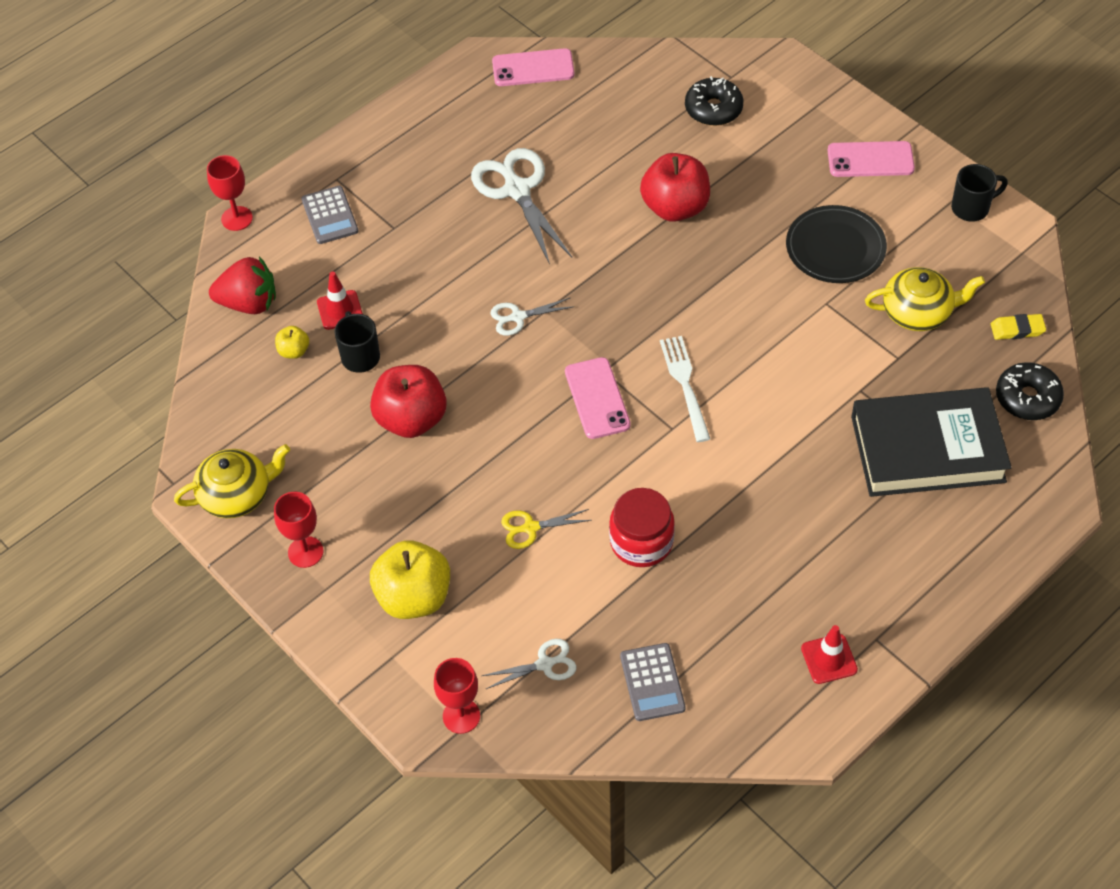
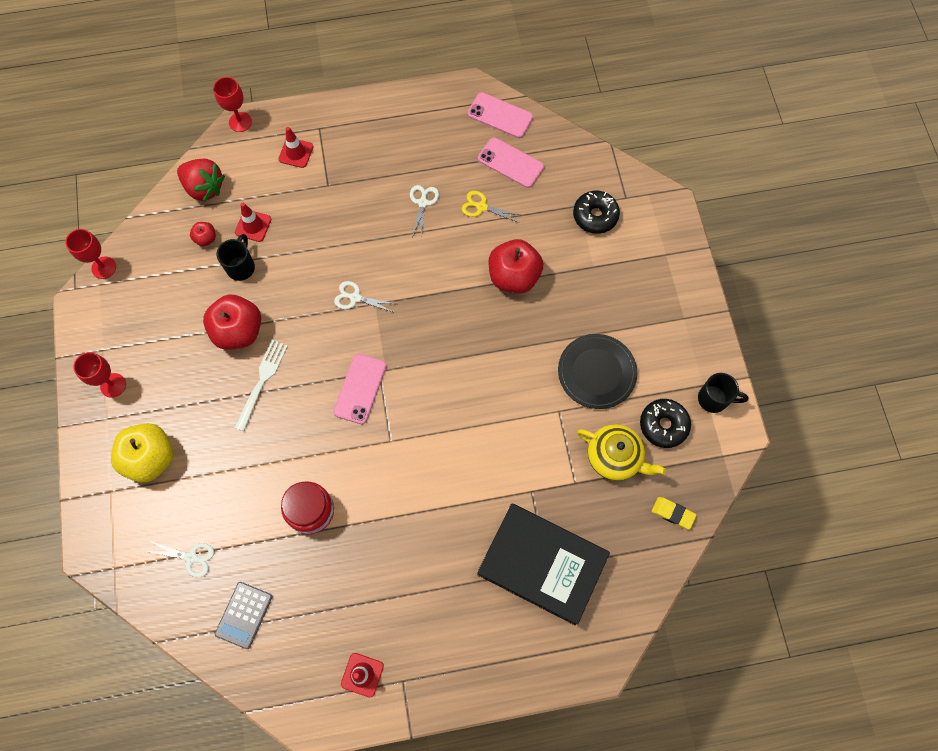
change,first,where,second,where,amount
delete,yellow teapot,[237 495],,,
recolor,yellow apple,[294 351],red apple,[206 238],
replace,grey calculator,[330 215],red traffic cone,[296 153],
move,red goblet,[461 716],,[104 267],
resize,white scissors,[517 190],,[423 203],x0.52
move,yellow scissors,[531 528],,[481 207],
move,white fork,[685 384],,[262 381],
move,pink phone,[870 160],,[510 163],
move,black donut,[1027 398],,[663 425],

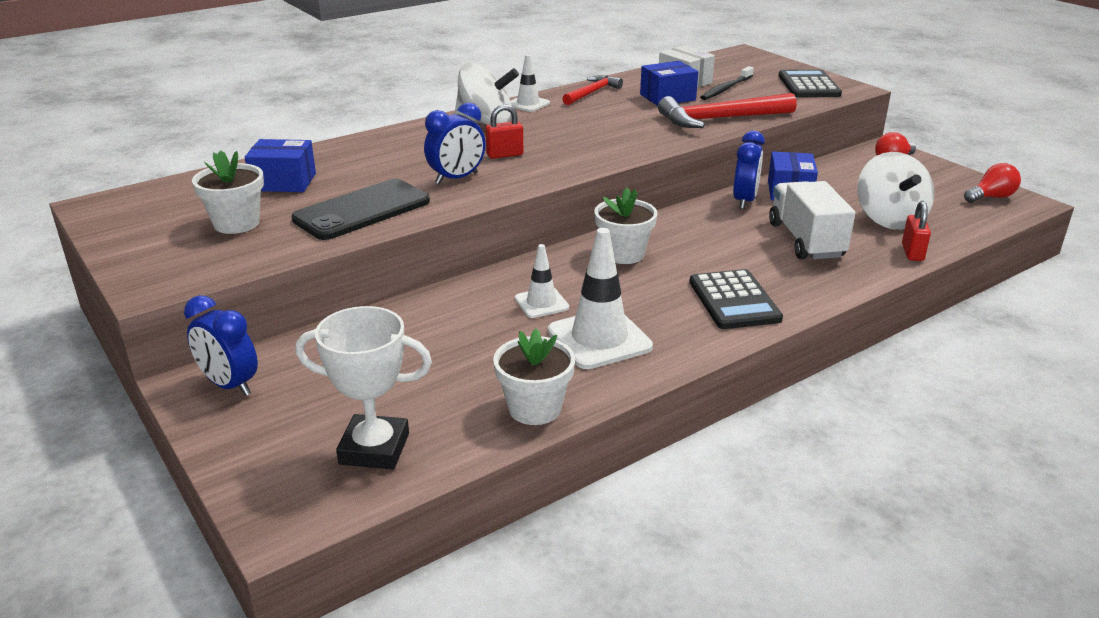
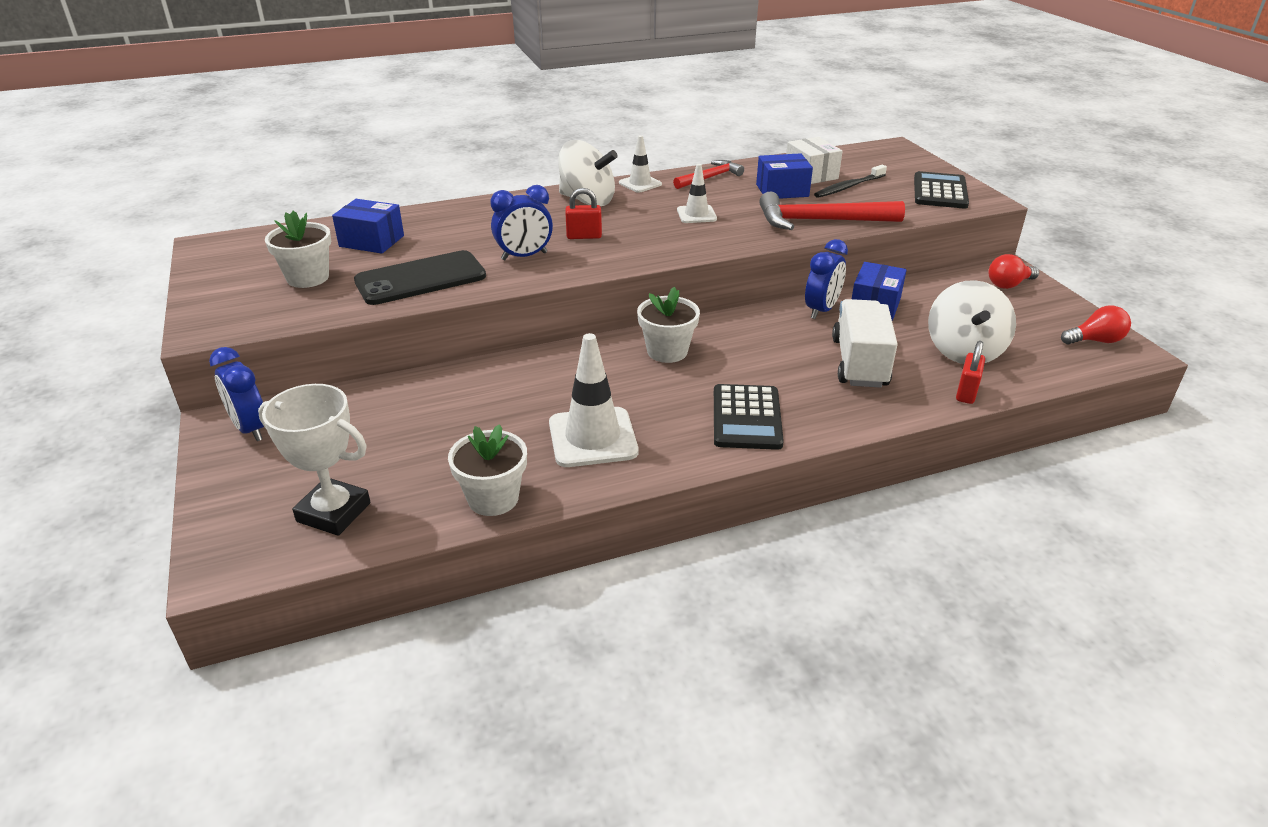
change,first,where,second,where,amount
move,white traffic cone,[541 303],,[696 214],

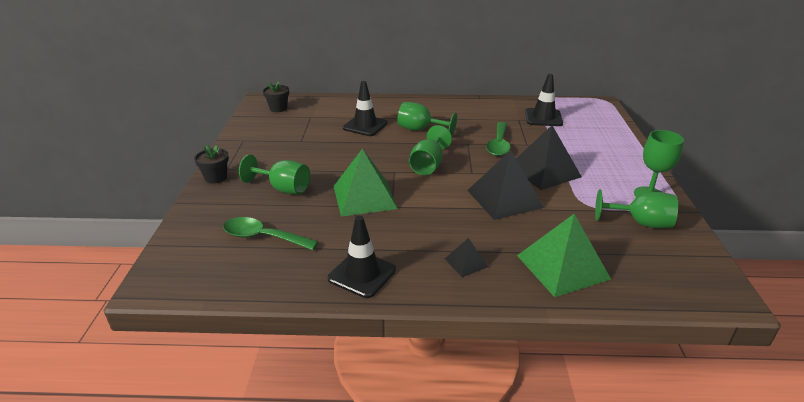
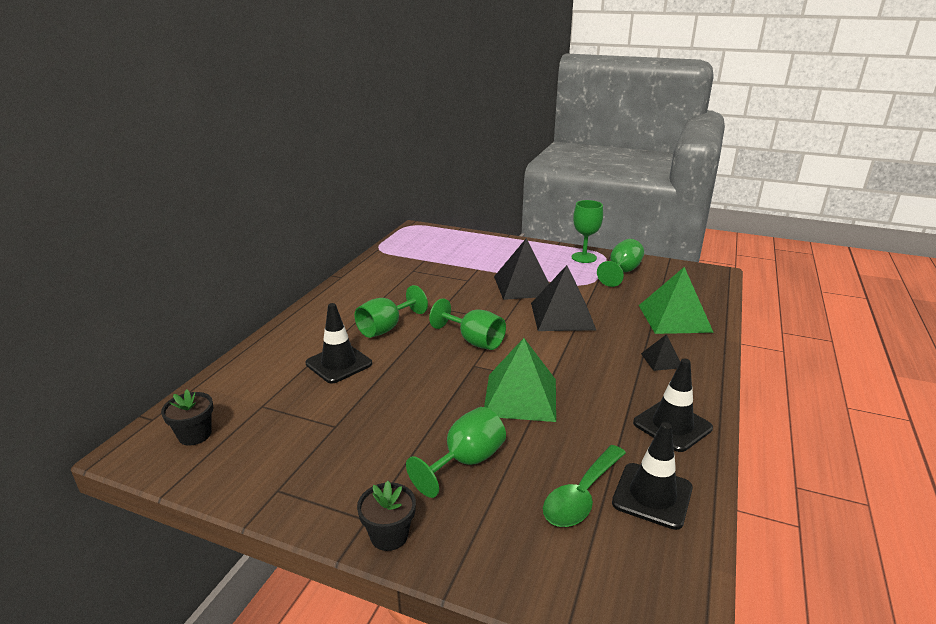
change,first,where,second,where,amount
delete,green spoon,[498 145],,,
move,black traffic cone,[543 117],,[652 495],

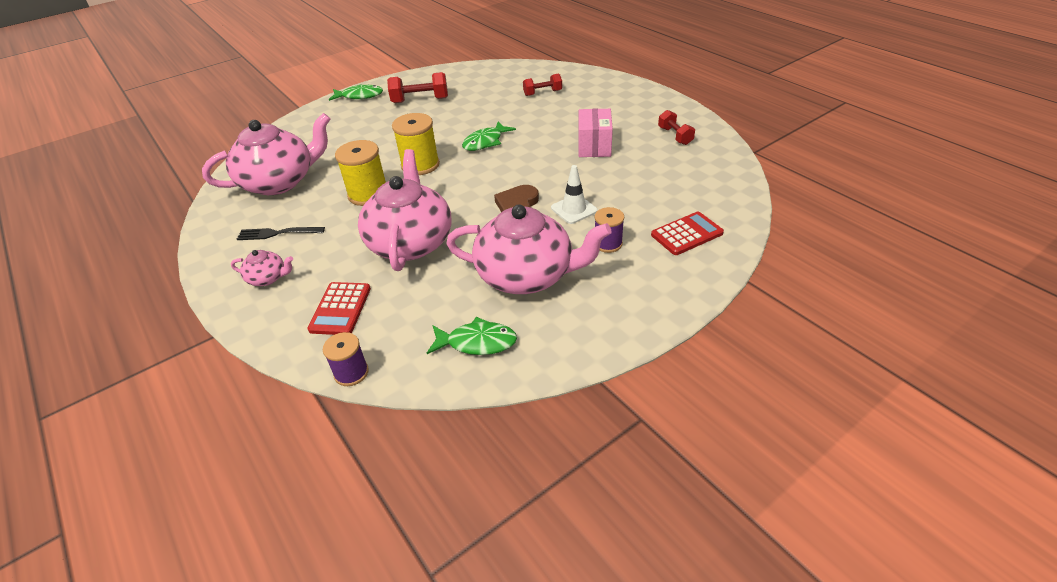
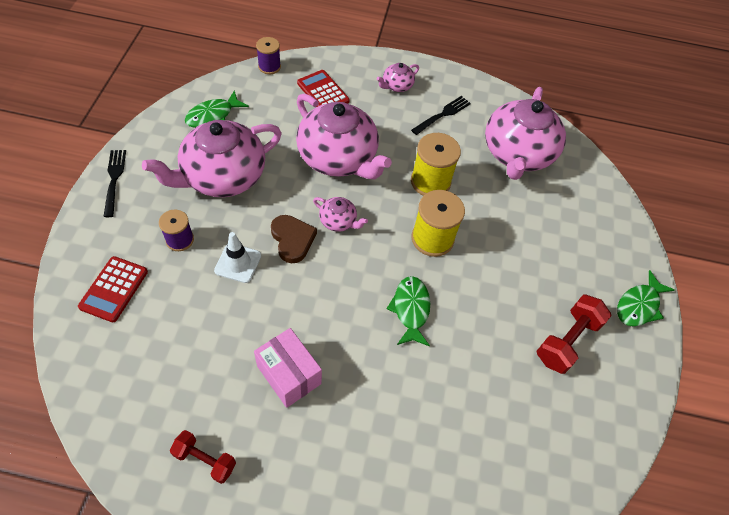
change,first,where,second,where,amount
delete,red dumbbell,[542 93],,,
insert,,,black fork,[114 179],
insert,,,pink teapot,[338 221],

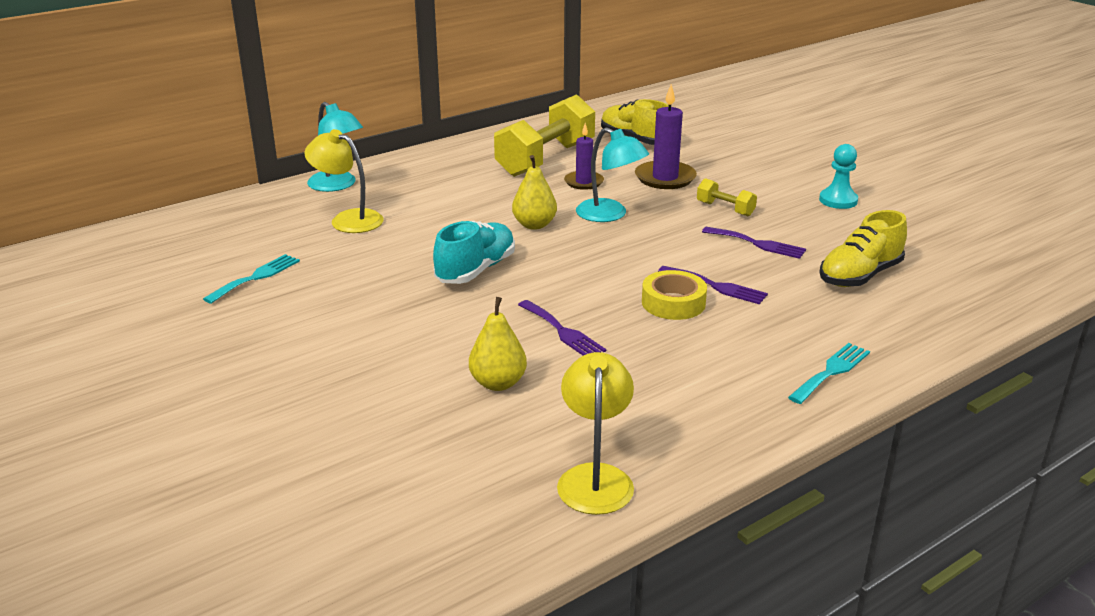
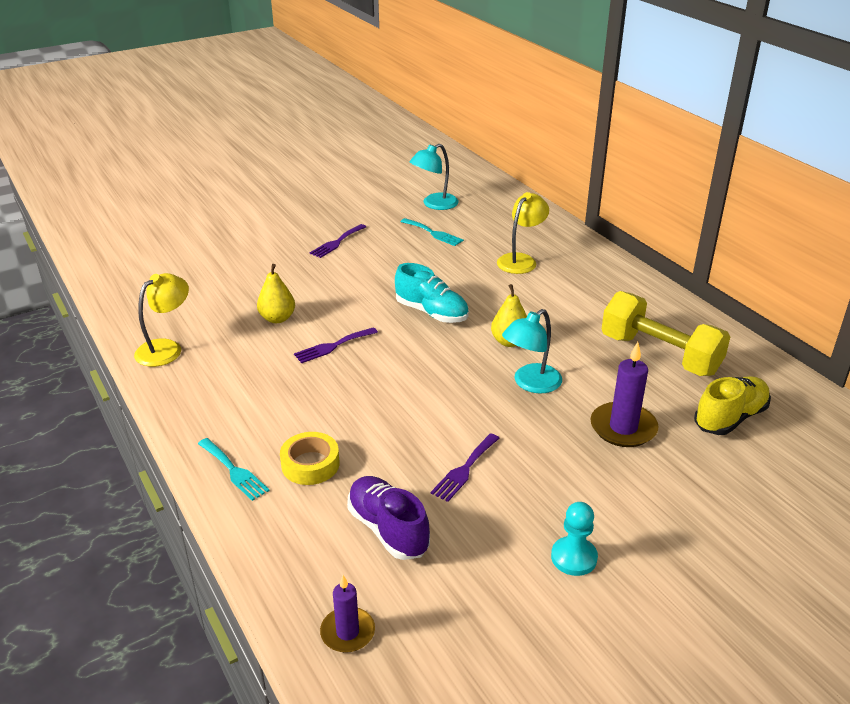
change,first,where,second,where,amount
move,turquoise lamp,[337 185],,[434 204],
rotate,yellow lamp,[595 477],,[166 348],60 degrees counterclockwise
move,purple candle,[584 182],,[347 632],
move,yellow tape,[673 303],,[310 464],
move,purple fork,[716 286],,[337 242],
delete,yellow dumbbell,[725 209],,,
recolor,yellow shoe,[860 276],purple shoe,[388 529],

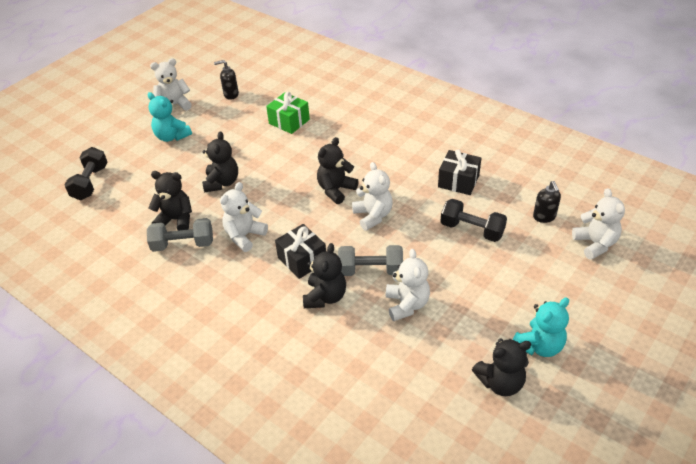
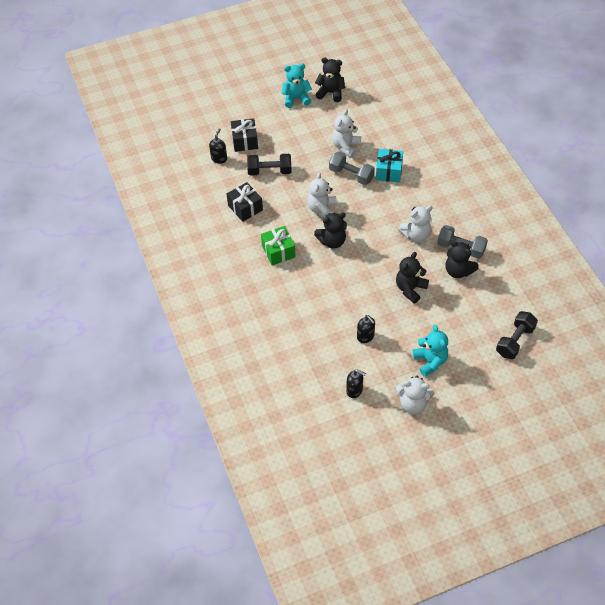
change,first,where,second,where,amount
move,green gift,[289 121],,[278 251],
move,black gift,[302 260],,[245 141],
replace,black teddy bear,[325 297],turquoise gift,[389 171],
rotate,black dumbbell,[472 230],,[269 171],60 degrees counterclockwise
delete,white teddy bear,[595 244],,,
insert,,,black soap dispenser,[365 337],

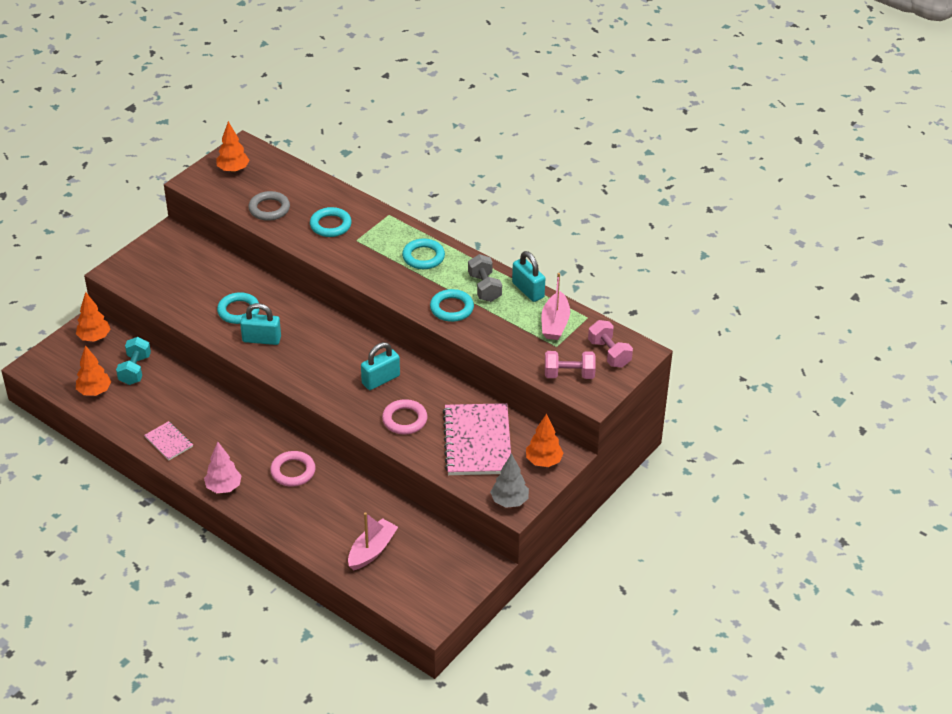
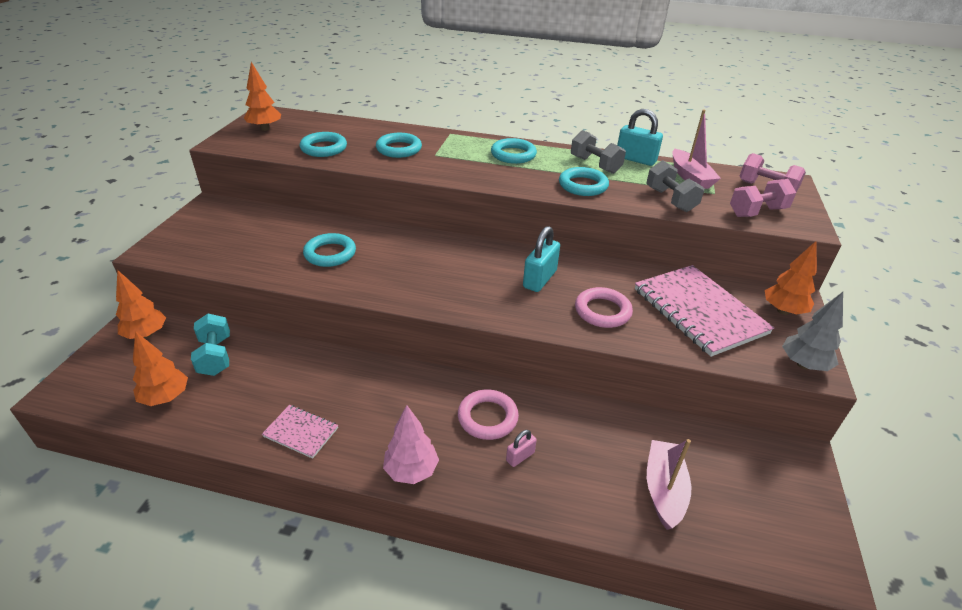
change,first,where,second,where,amount
delete,turquoise padlock,[261 339],,,
recolor,grey ring,[269 209],turquoise ring,[324 148],
insert,,,pink padlock,[520 456],
insert,,,grey dumbbell,[670 200],

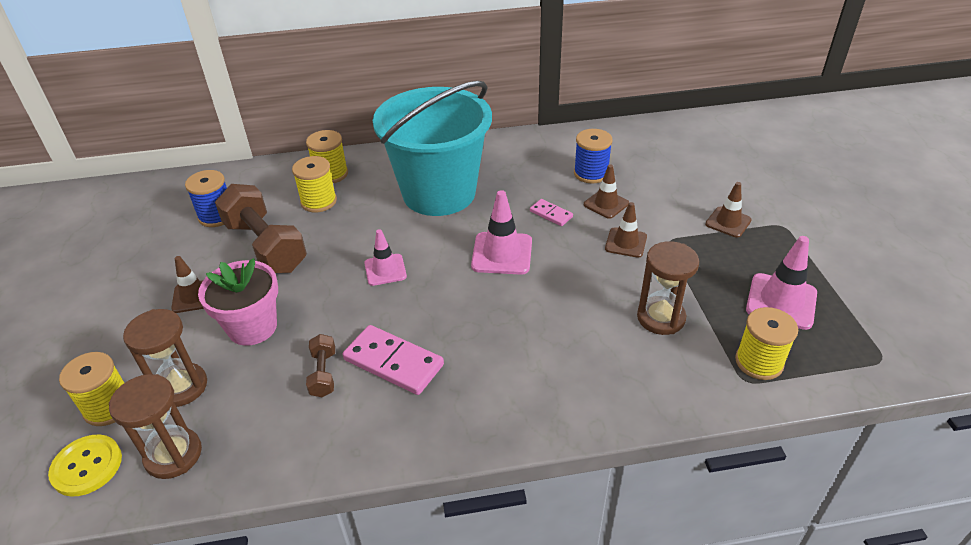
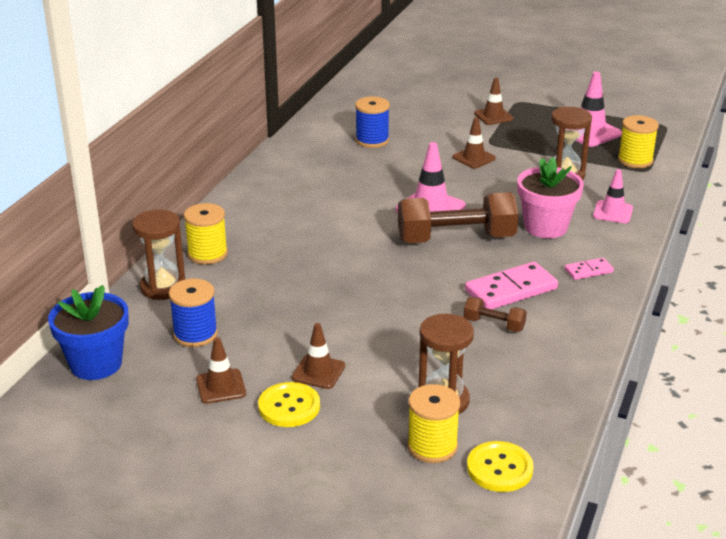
change,first,where,second,where,amount
move,brown hourglass,[173 455],,[163 287],
move,pink flower pot,[252 327],,[545 227],
move,brown dumbbell,[265 246],,[456 239],
delete,yellow spool,[319 201],,,
move,pink traffic cone,[385 270],,[613 212],
delete,turquoise bucket,[439 193],,,
move,pink domino,[551 214],,[588 271],
move,brown traffic cone,[606 204],,[221 386],
insert,,,blue flower pot,[96 364],
insert,,,yellow button,[289 406],

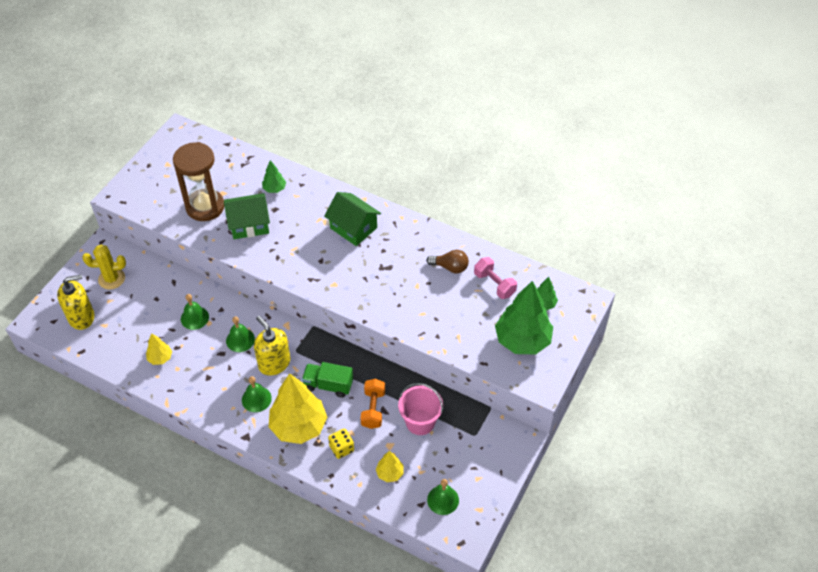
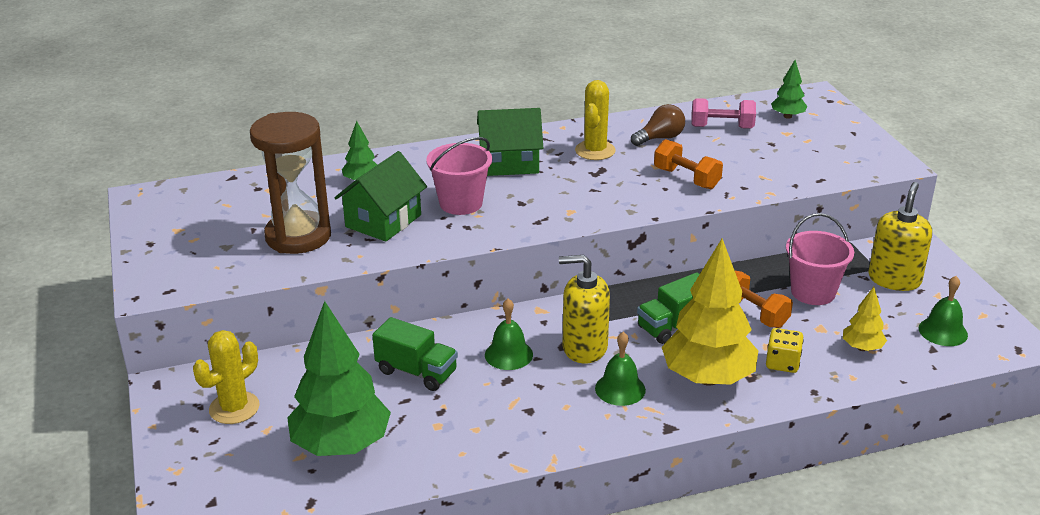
change,first,where,second,where,amount
move,yellow soap dispenser,[81 317],,[894 279],
delete,yellow tree,[160 358],,,
replace,green bell,[194 318],green truck,[416 372],
move,green tree,[522 340],,[341 445],
insert,,,pink bucket,[461 203],
insert,,,yellow cactus,[595 151],
insert,,,orange dumbbell,[686 178],

